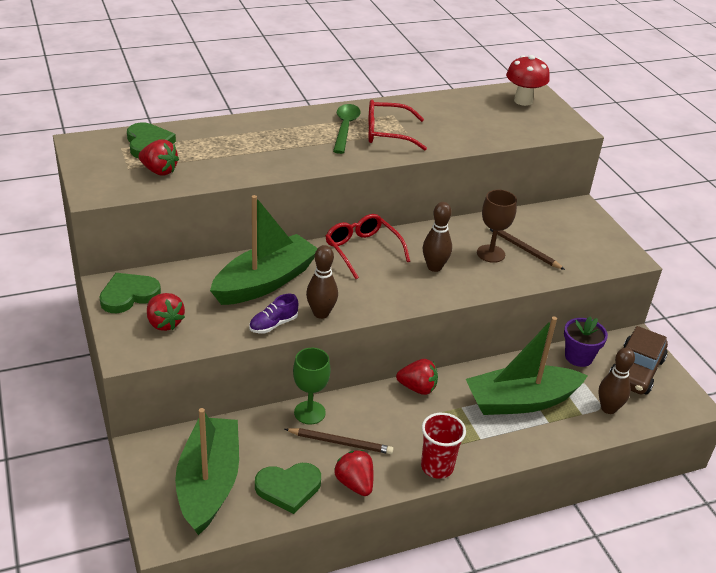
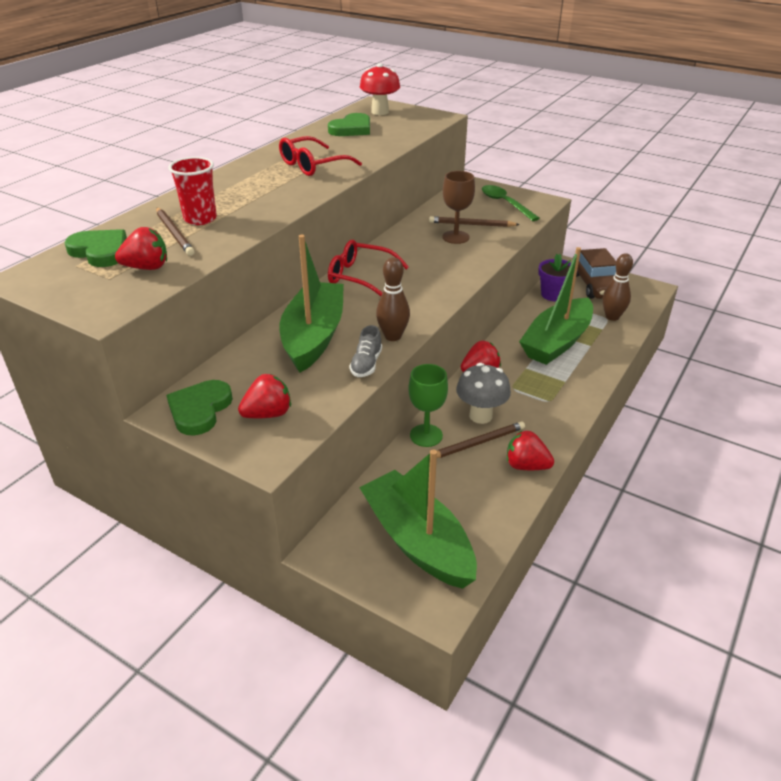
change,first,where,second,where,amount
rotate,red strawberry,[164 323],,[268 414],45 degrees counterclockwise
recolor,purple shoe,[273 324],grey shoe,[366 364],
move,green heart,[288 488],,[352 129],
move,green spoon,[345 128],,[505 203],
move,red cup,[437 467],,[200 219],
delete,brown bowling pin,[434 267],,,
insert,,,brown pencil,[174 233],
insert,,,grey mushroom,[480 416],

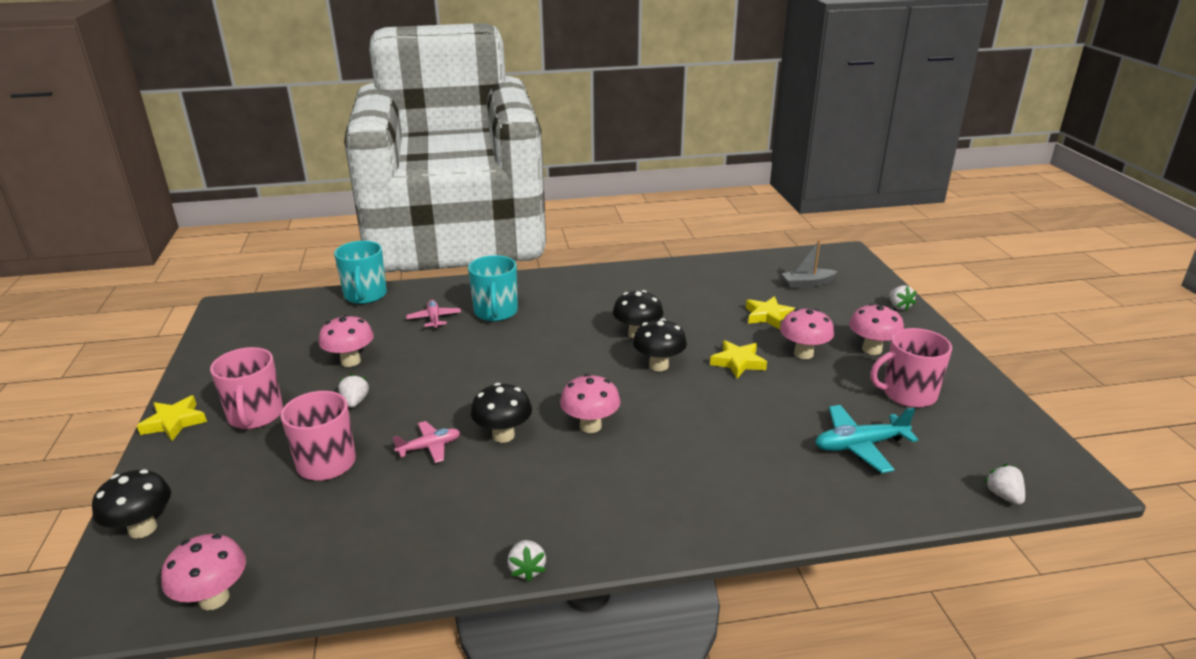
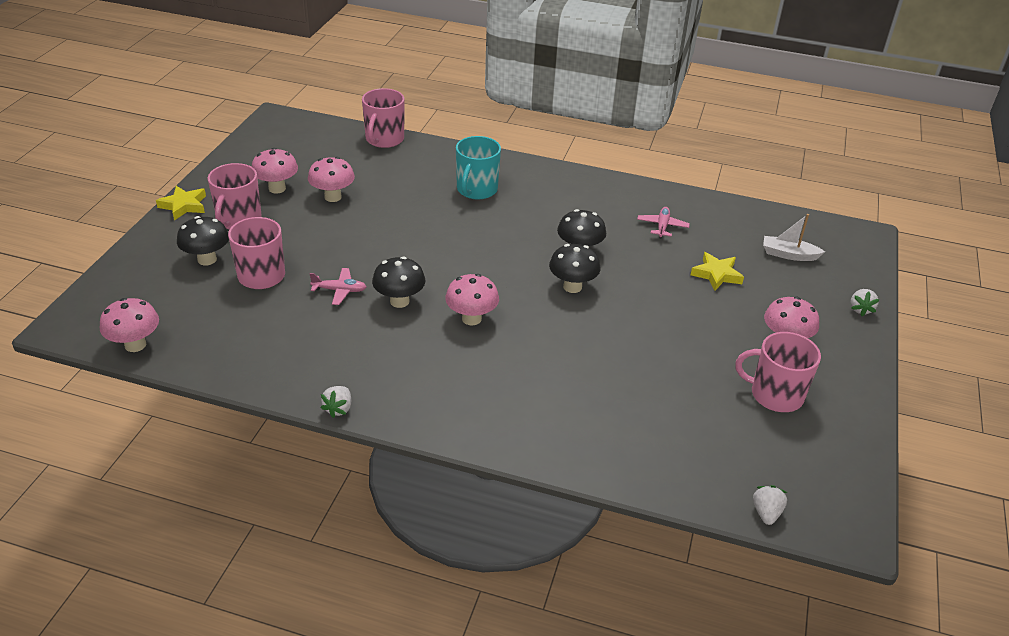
change,first,where,second,where,amount
move,black mushroom,[142 528],,[207 259],
recolor,turquoise mug,[365 295],pink mug,[384 139],
delete,white strawberry,[355 402],,,
move,pink plane,[434 319],,[662 226],
delete,yellow star,[738 362],,,
move,pink mushroom,[803 353],,[277 188],
recolor,grey boat,[807 284],white boat,[788 254],
delete,turquoise plane,[860 445],,,

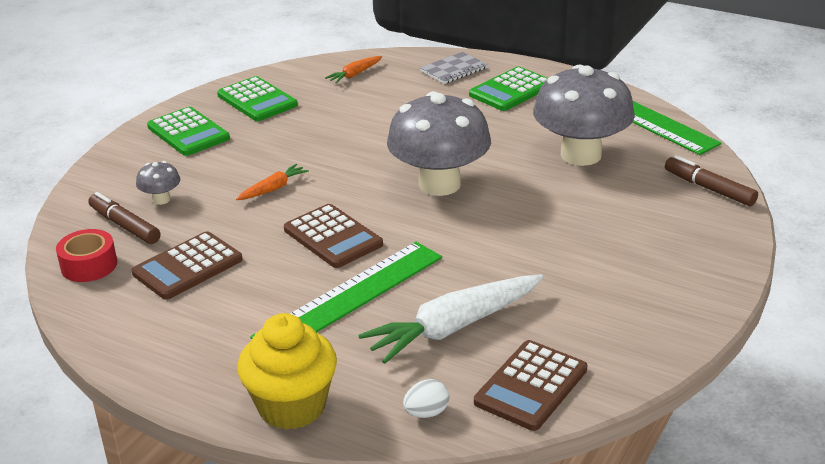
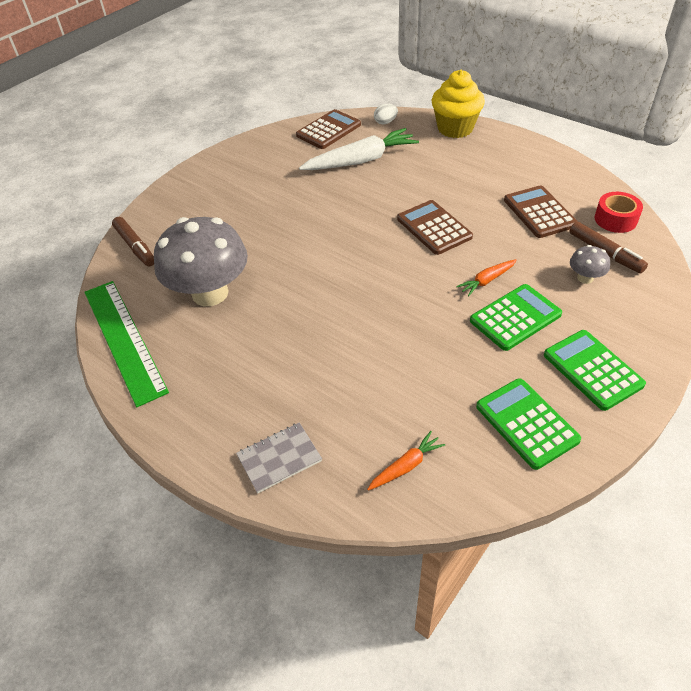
change,first,where,second,where,amount
rotate,brown calculator,[188 267],,[539 212],75 degrees counterclockwise
delete,green ruler,[350 296],,,
delete,grey mushroom,[439 184],,,
move,green calculator,[511 90],,[515 317],

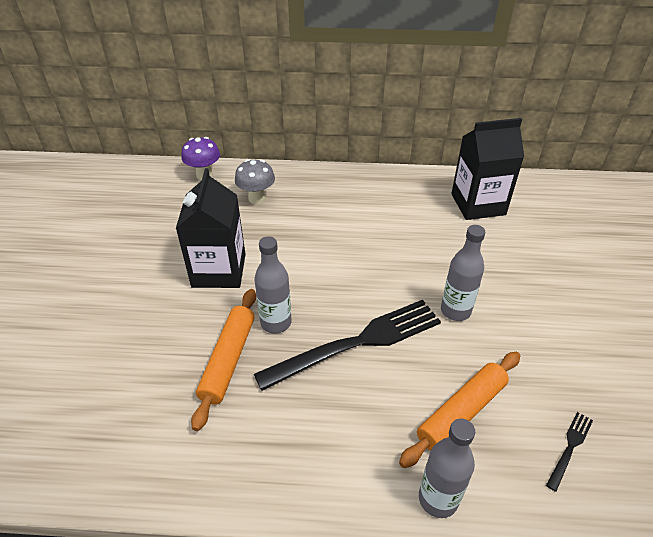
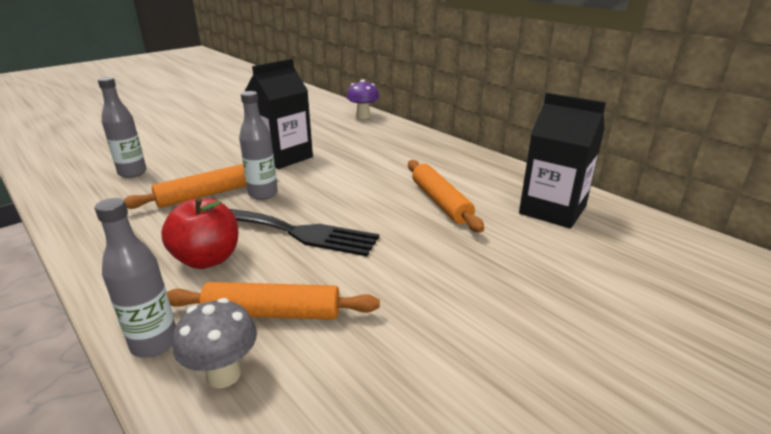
change,first,where,second,where,amount
move,grey mushroom,[257 198],,[224 374],
move,grey bottle,[455 311],,[132 173],
delete,black fork,[570 447],,,
insert,,,red apple,[207 259],
insert,,,orange rolling pin,[440 202],

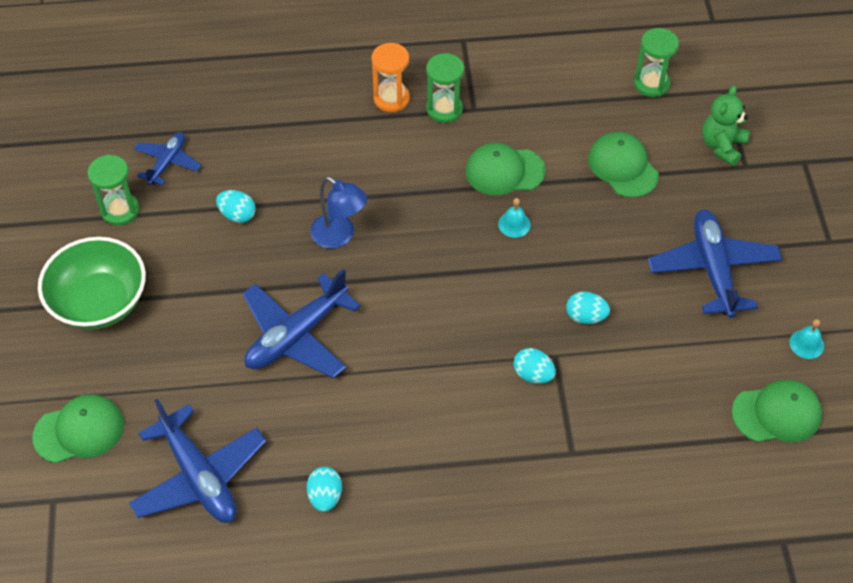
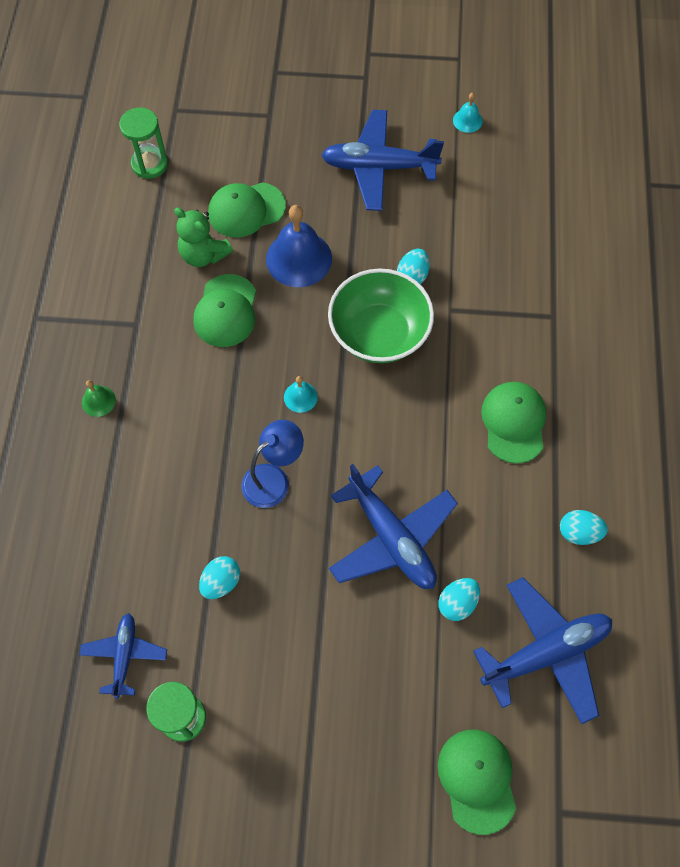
change,first,where,second,where,amount
move,green bowl,[100 302],,[379 333],
rotate,blue plane,[167 162],,[125 655],60 degrees clockwise
replace,orange hourglass,[391 99],green bell,[98 401],
delete,green hourglass,[444 109],,,
move,turquoise bell,[514 224],,[300 397],
move,turquoise egg,[533 374],,[457 603],
move,green teddy bear,[722 146],,[203 255],
move,green cap,[777 413],,[514 422],
insert,,,blue bell,[299 258],

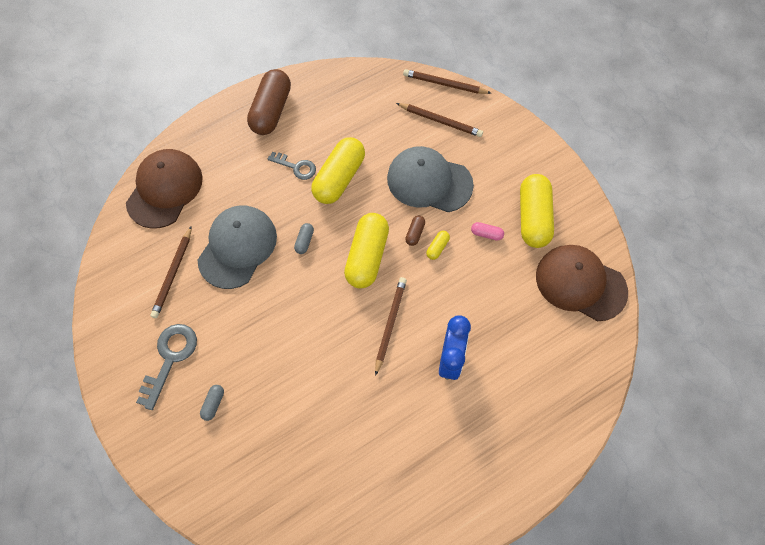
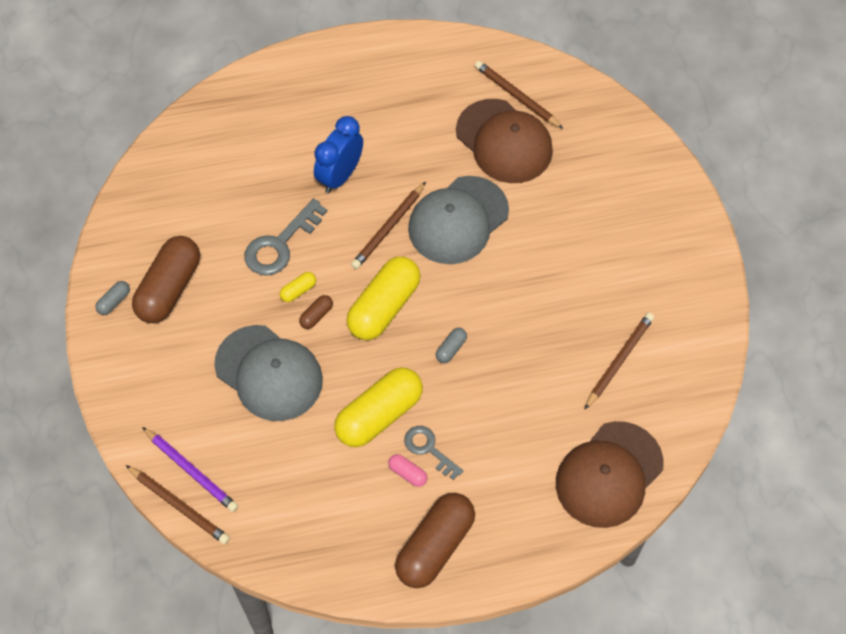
change,first,where,second,where,amount
move,grey key,[170 358],,[280 244],
move,grey cap,[237 247],,[458 220],
move,grey capsule,[213 404],,[114 301],
move,brown pencil,[440 121],,[517 96],
move,pink capsule,[486 234],,[407 473],
recolor,yellow capsule,[533 217],brown capsule,[169 288],
move,brown cap,[580 283],,[504 141],
insert,,,purple pencil,[191 471],

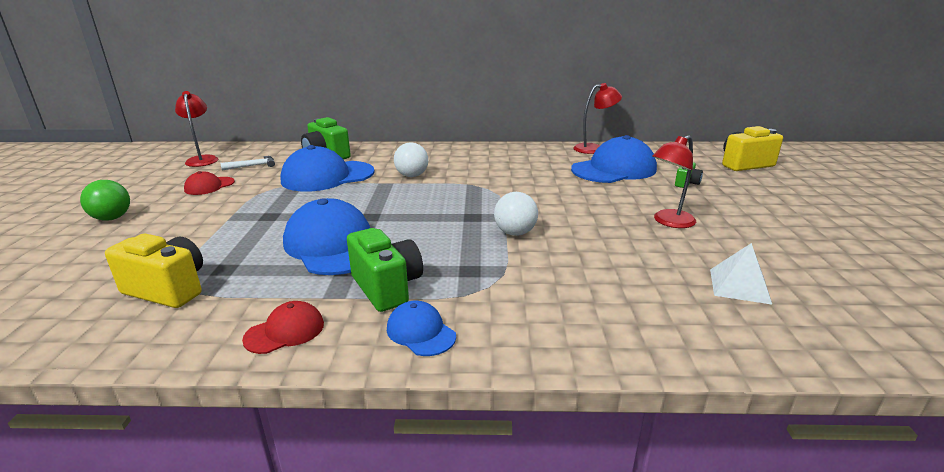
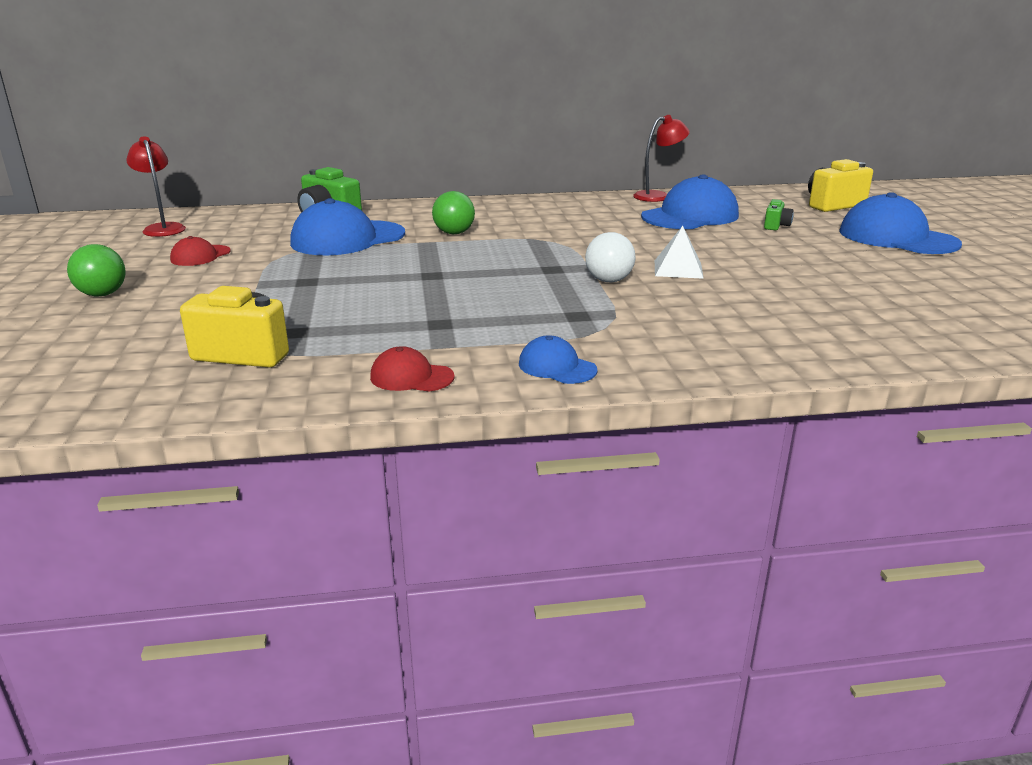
change,first,where,second,where,amount
delete,white hammer,[252 166],,,
rotate,red cap,[285 331],,[411 377],120 degrees counterclockwise
move,blue cap,[333 245],,[897 238],
delete,green camera,[387 287],,,
recolor,white ball,[412 176],green ball,[454 233],
delete,red lamp,[668 222],,,
move,white pyramid,[739 286],,[678 269],

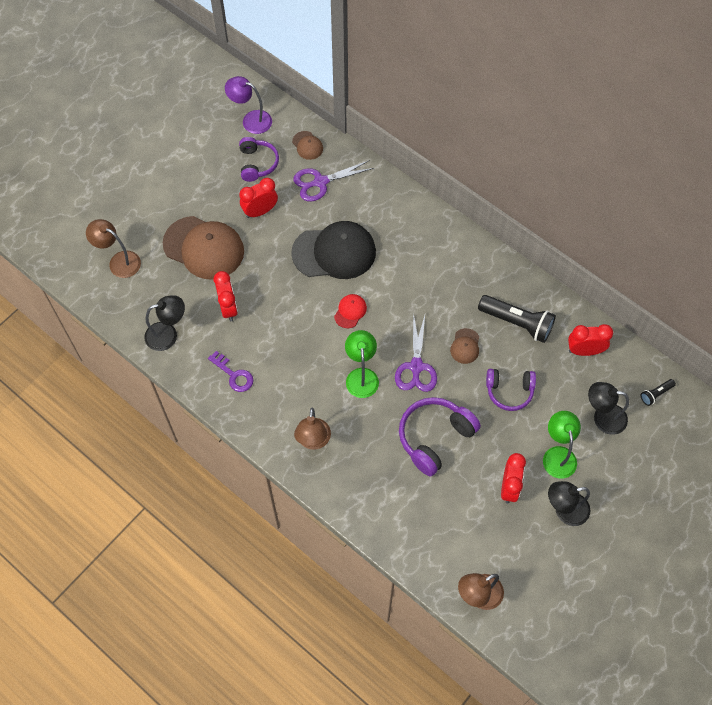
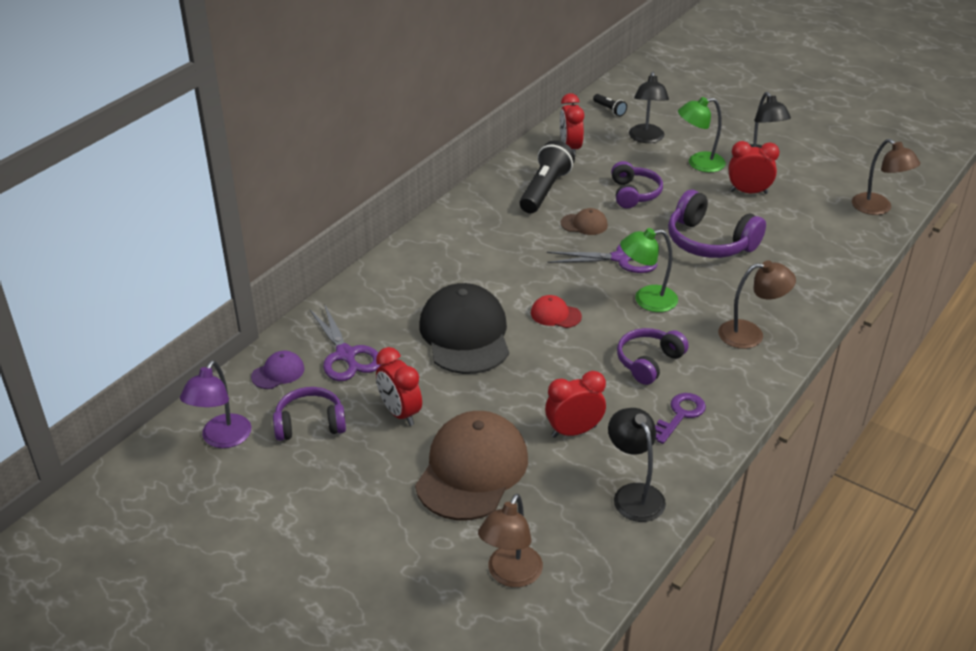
change,first,where,second,where,amount
recolor,brown cap,[307 145],purple cap,[278 372],
insert,,,purple headphones,[649 362],

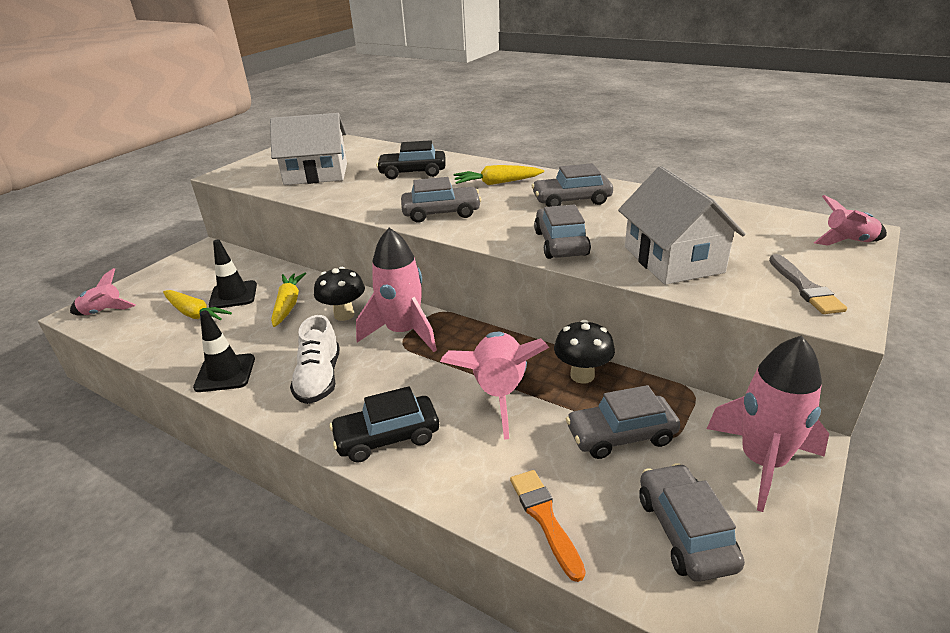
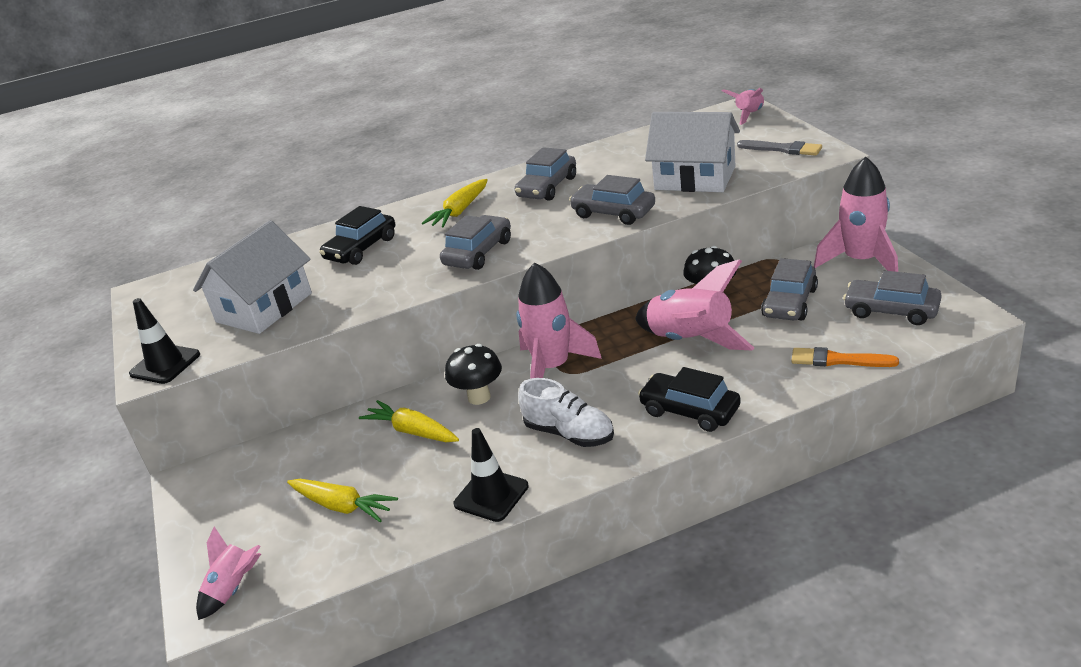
change,first,where,second,where,amount
rotate,yellow carrot,[194 314],,[342 506],45 degrees clockwise
move,black traffic cone,[233 295],,[165 364],
rotate,black car,[387 437],,[689 411],105 degrees clockwise

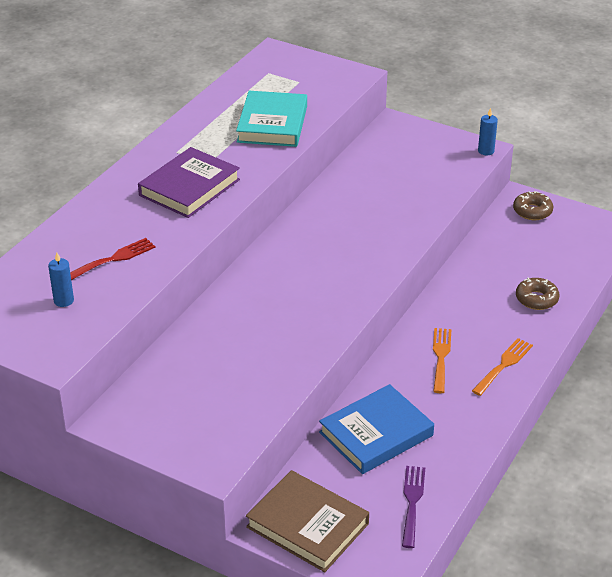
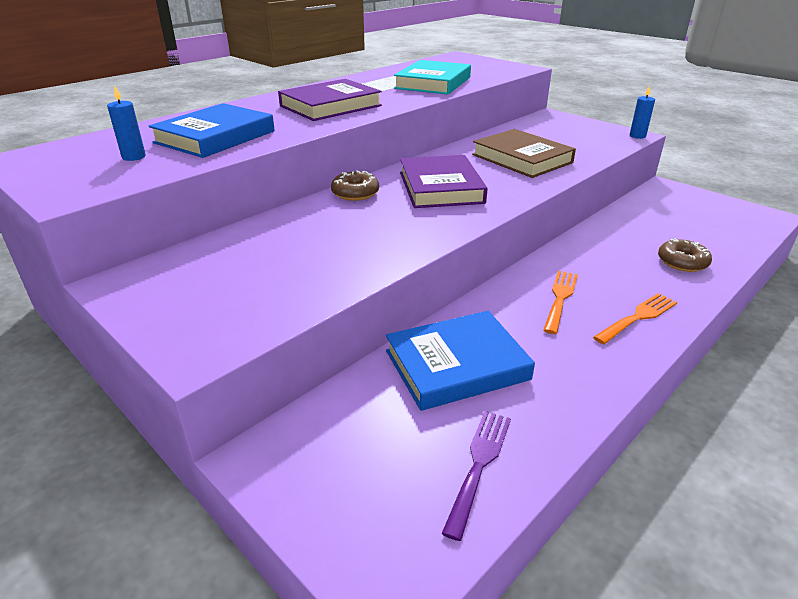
change,first,where,second,where,amount
replace,red fork,[113 259],blue book,[215 137],
move,brown book,[307 525],,[522 158],
move,brown donut,[532 211],,[355 193],
insert,,,purple book,[441 187],

